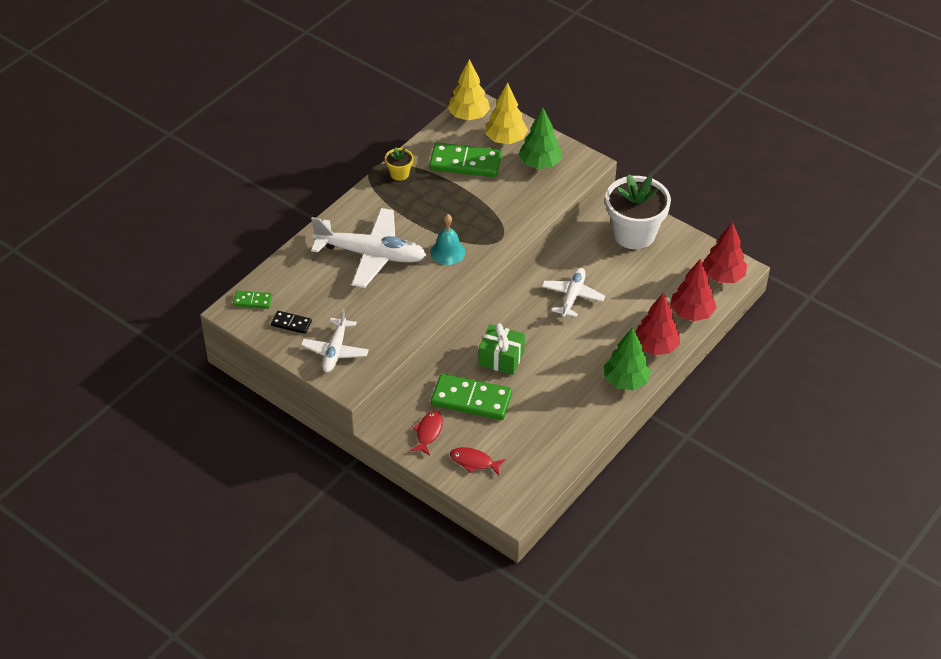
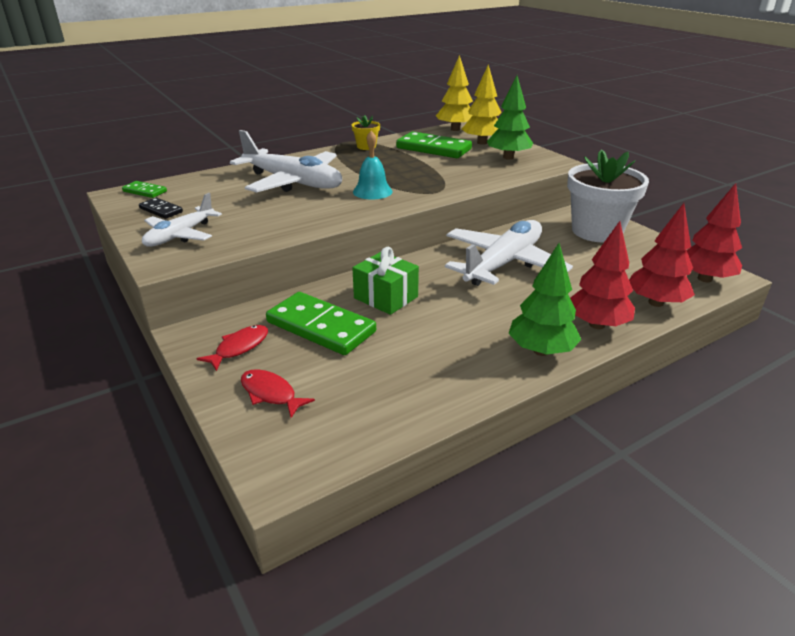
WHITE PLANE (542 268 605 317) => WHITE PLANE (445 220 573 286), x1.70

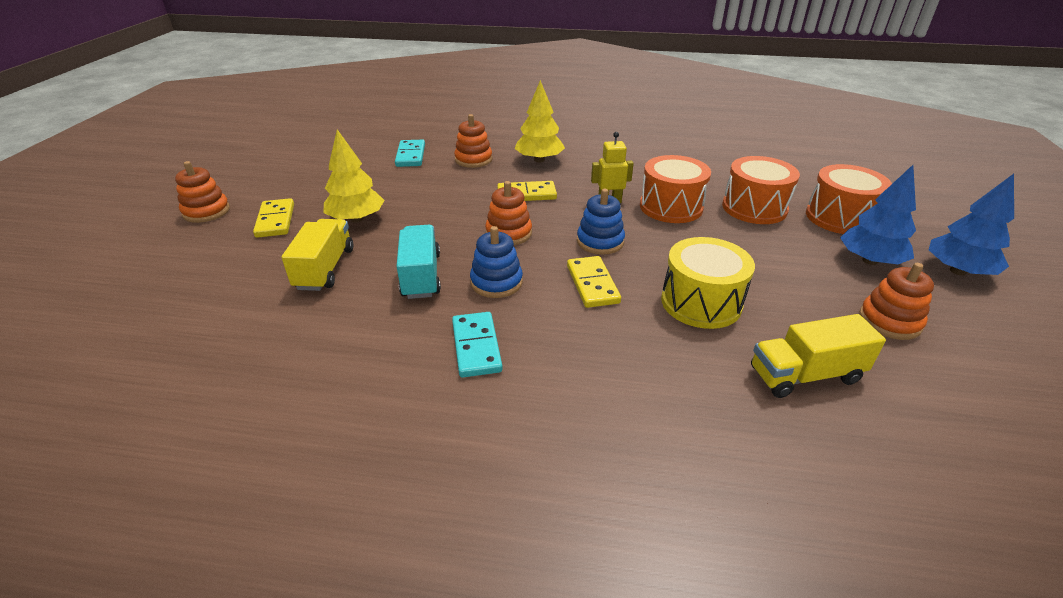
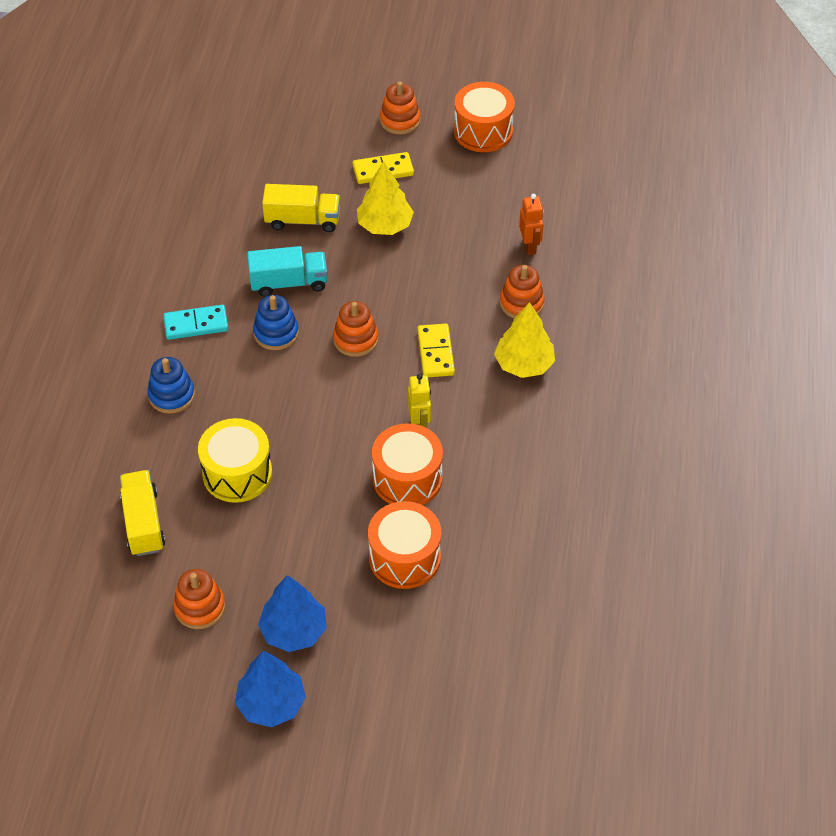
YELLOW DOMINO (567 256 621 308) => nothing
BLUE STACKING TOY (577 189 625 255) => BLUE STACKING TOY (147 357 195 414), move
ORANGE DRUM (806 164 892 234) => ORANGE DRUM (454 82 515 152), move
TURQUOISE DOMINO (395 140 425 167) => ORANGE ROBOT (519 194 544 255)

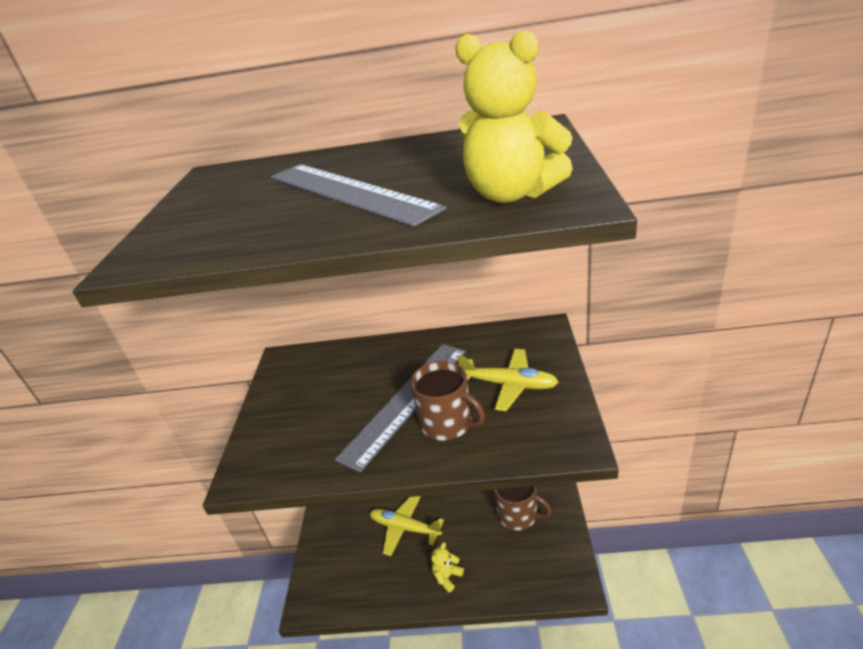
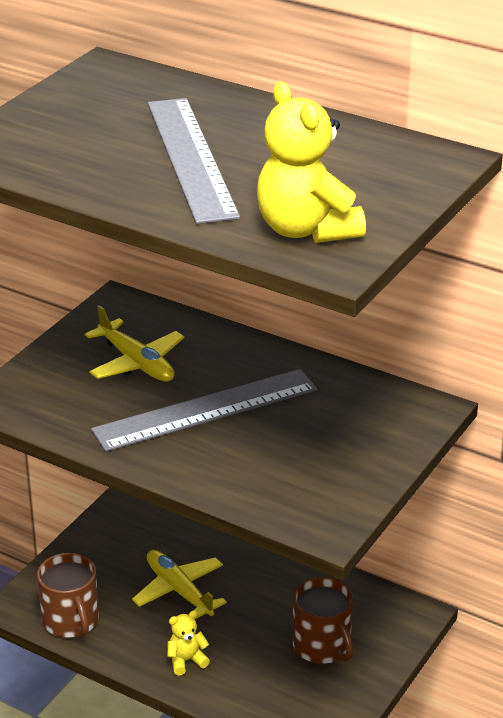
BROWN MUG (410 361 485 441) => BROWN MUG (37 553 99 638), move
YELLOW PLANE (457 349 559 411) => YELLOW PLANE (85 305 185 382), move

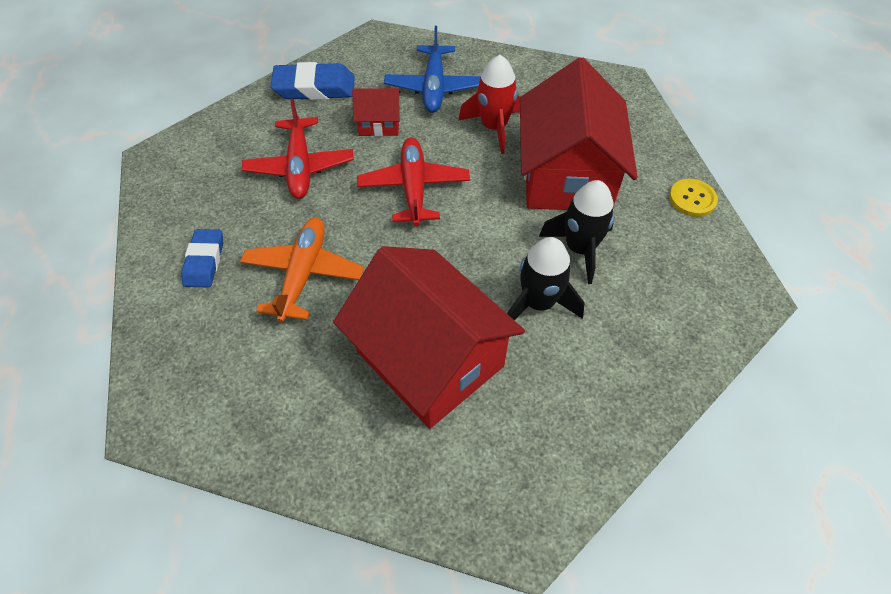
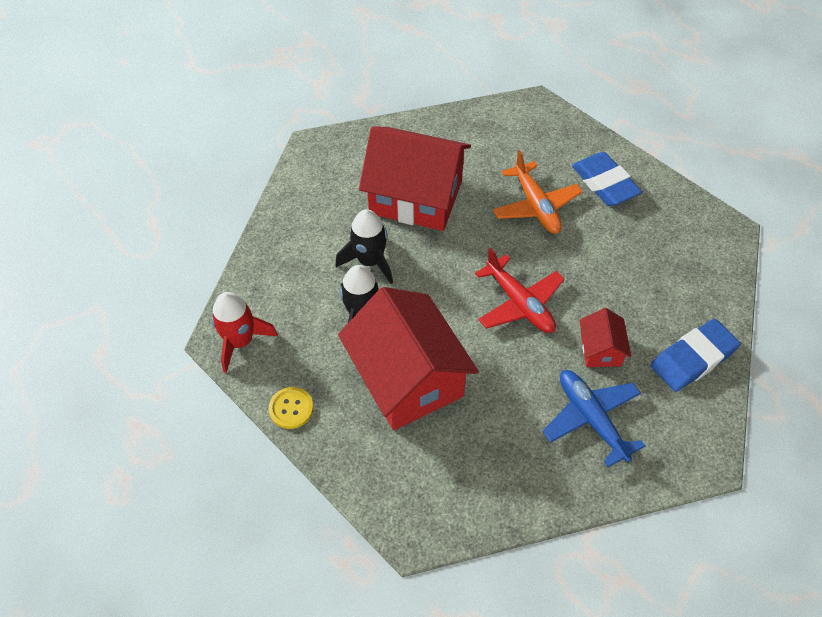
RED PLANE (242 99 354 199) => nothing
RED ROCKET (458 55 520 154) => RED ROCKET (211 292 278 373), move
RED HOUSE (352 88 401 136) => RED HOUSE (580 308 631 367), 60 degrees counterclockwise
BLUE ERASER (181 229 223 288) => BLUE ERASER (572 152 642 206), x1.53

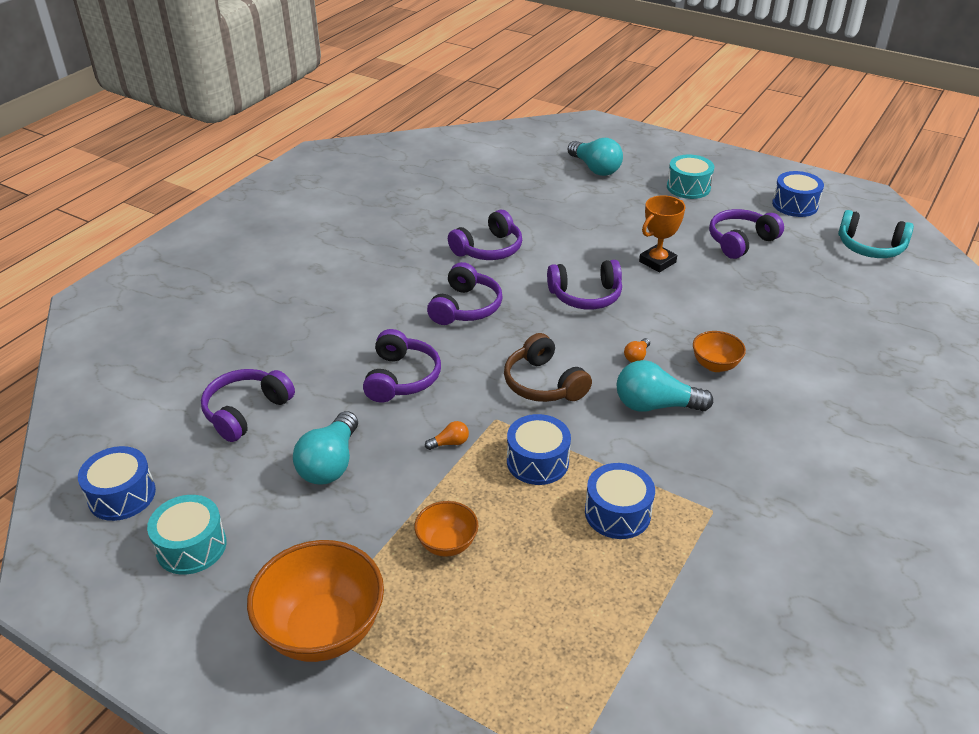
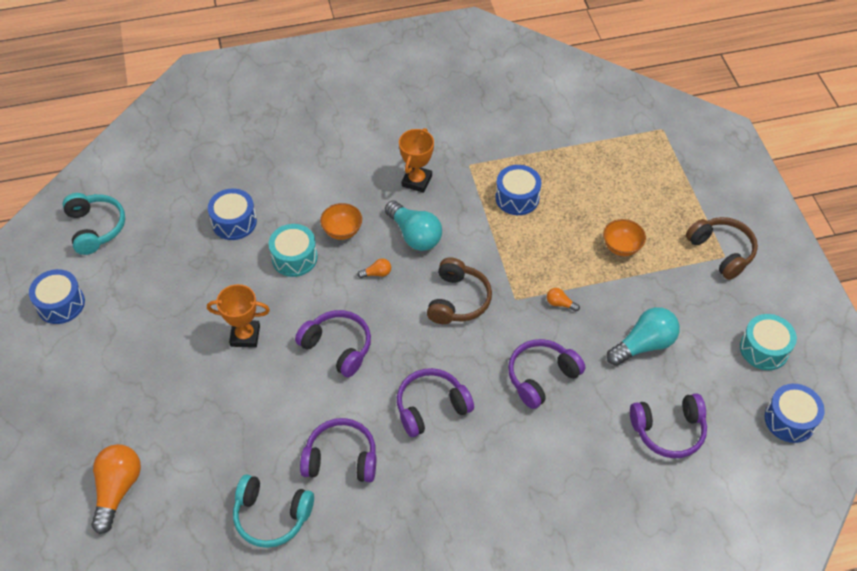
PURPLE HEADPHONES (709 209 784 259) => nothing
nothing => TURQUOISE HEADPHONES (233 474 314 548)
nothing => ORANGE TROPHY (399 128 434 193)
BLUE DRUM (507 414 571 485) => BLUE DRUM (208 188 257 240), move
TURQUOISE DRUM (667 155 714 199) => TURQUOISE DRUM (269 224 318 277), move
ORANGE BOWL (247 540 384 662) => BROWN HEADPHONES (686 217 758 280)
TURQUOISE LIGHT BULB (568 138 623 176) => ORANGE LIGHT BULB (91 444 141 534)

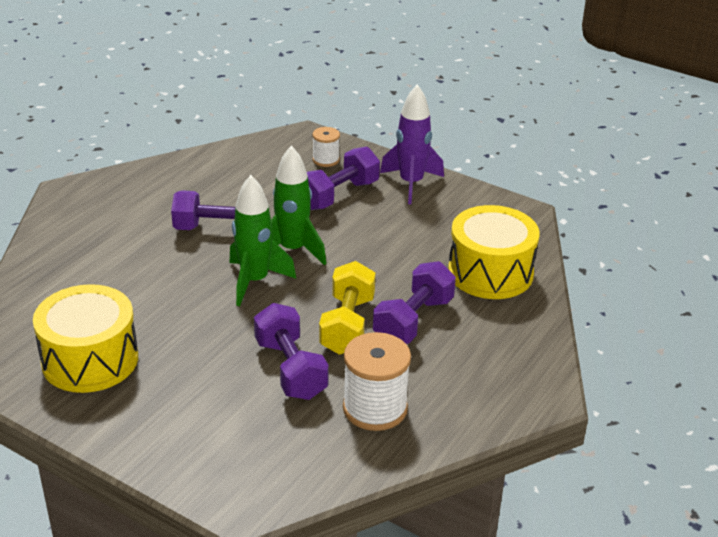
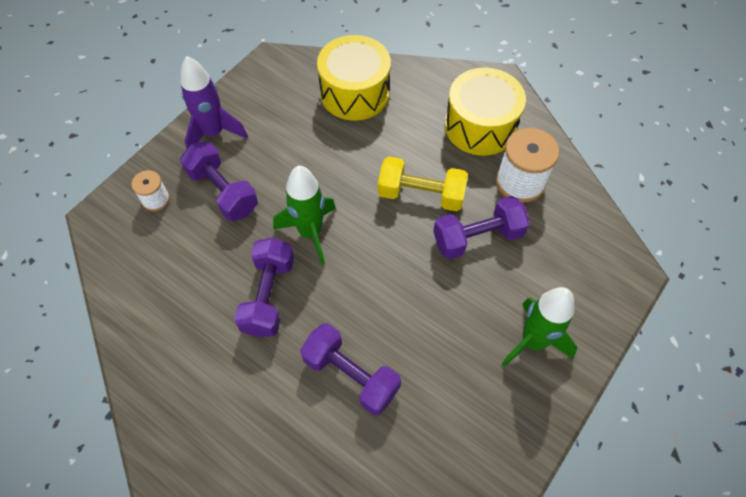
YELLOW DRUM (33 284 138 393) => YELLOW DRUM (445 68 526 156), move
GREEN ROCKET (229 175 296 306) => GREEN ROCKET (502 287 577 367), move
PURPLE DUMBBELL (373 261 456 344) => PURPLE DUMBBELL (300 323 401 415), move

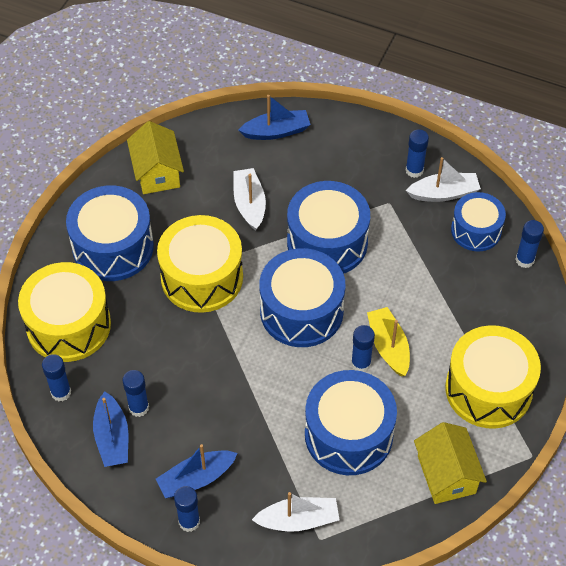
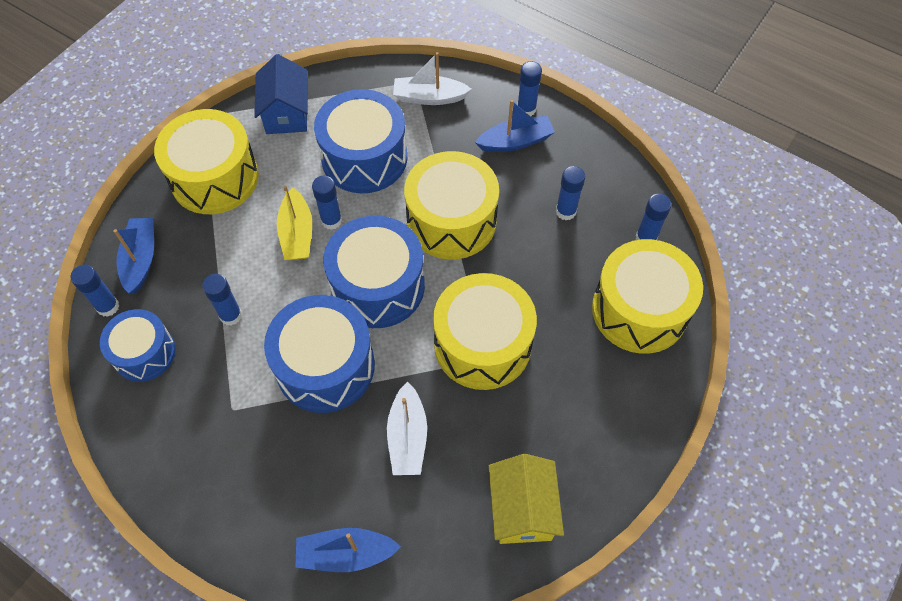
BLUE DRUM (66 185 154 281) => nothing
WHITE BOAT (406 157 481 202) => nothing
nothing => YELLOW DRUM (404 151 499 260)
BLUE BOAT (93 391 128 467) => BLUE BOAT (113 218 154 294), move
BLUE GLUE STICK (406 129 429 178) => BLUE GLUE STICK (202 274 242 326), move
YELLOW HOUSE (414 422 487 504) => BLUE HOUSE (254 54 308 134)

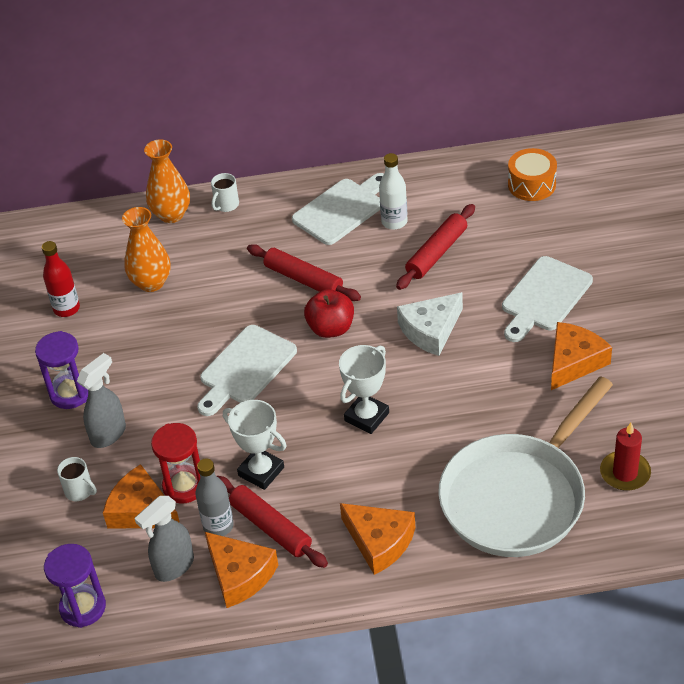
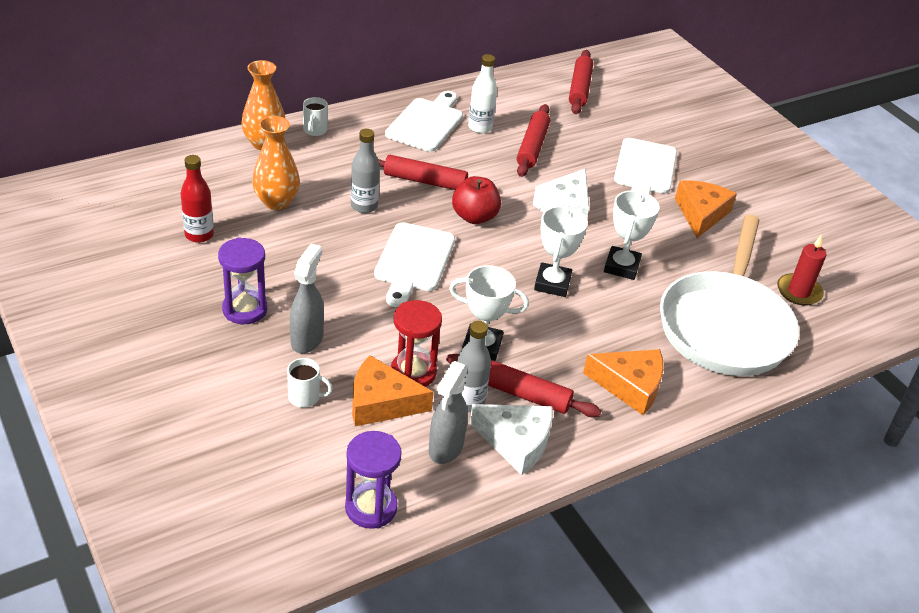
nothing => GREY BOTTLE (351 129 380 213)
nothing => WHITE TROPHY (604 190 660 280)
ORANGE DRUM (508 148 557 201) => RED ROLLING PIN (569 50 593 114)
ORANGE CHEESE (205 532 278 608) => WHITE CHEESE (470 404 553 475)

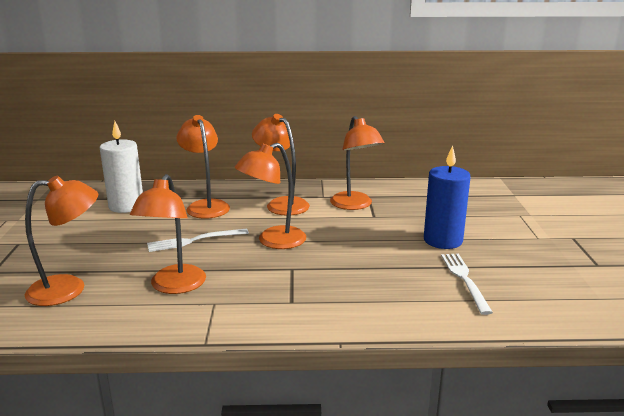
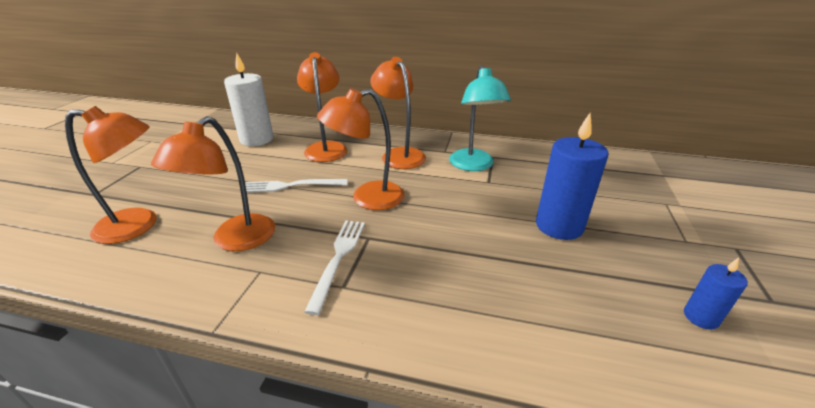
nothing => BLUE CANDLE (684 258 748 330)
WHITE FORK (441 254 493 315) => WHITE FORK (304 220 365 315), move
ORANGE LAMP (330 116 384 210) => TURQUOISE LAMP (449 65 511 171)

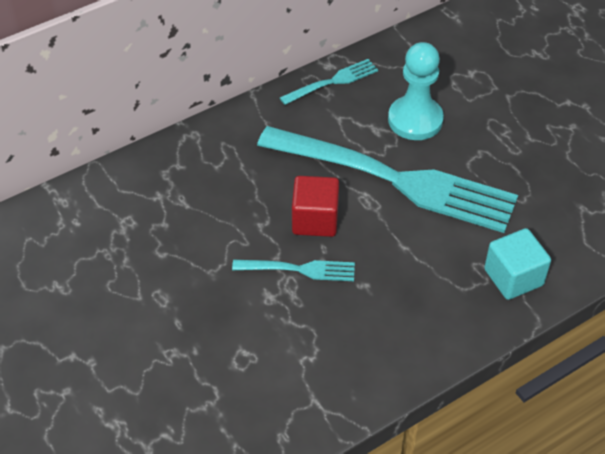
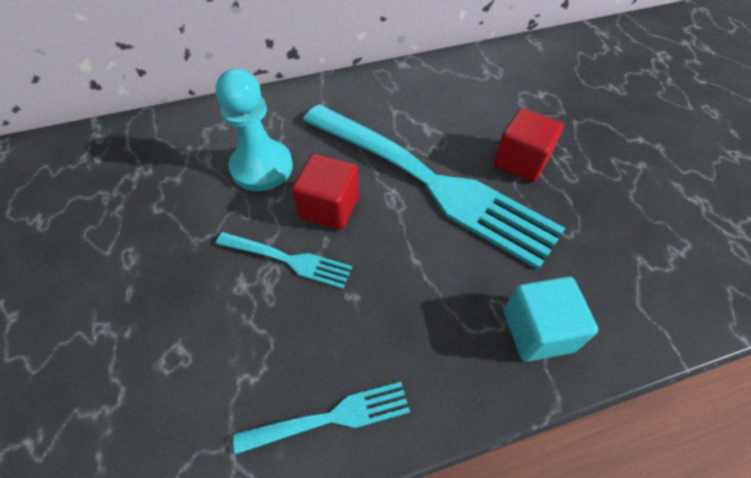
nothing => RED CUBE (493 108 564 182)
TURQUOISE FORK (280 59 378 105) => TURQUOISE FORK (233 382 410 455), move
TURQUOISE PAWN (388 42 444 140) => TURQUOISE PAWN (216 69 293 191), move

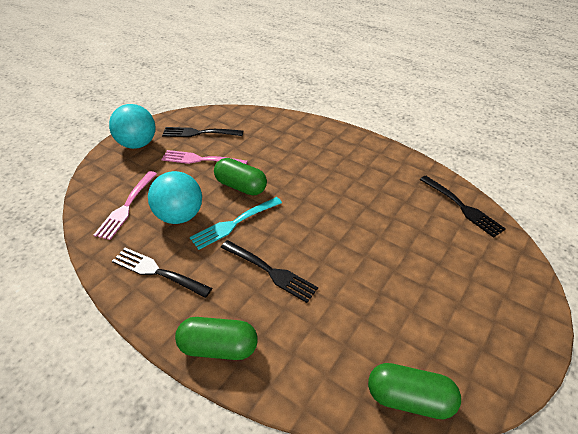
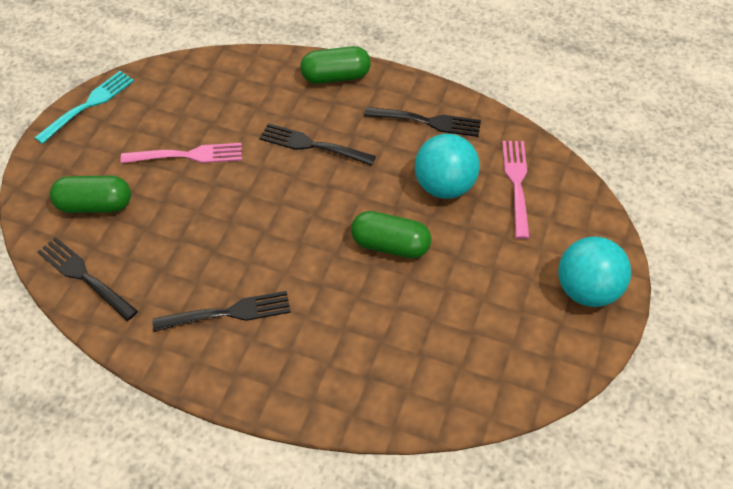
PINK FORK (161 150 248 164) => PINK FORK (121 143 242 163), move
BLACK FORK (162 127 243 137) => BLACK FORK (152 291 291 332), move
TURQUOISE FORK (190 197 282 250) => TURQUOISE FORK (34 71 134 144), move
GREEN CAPSULE (368 363 461 419) => GREEN CAPSULE (50 176 131 213), move

